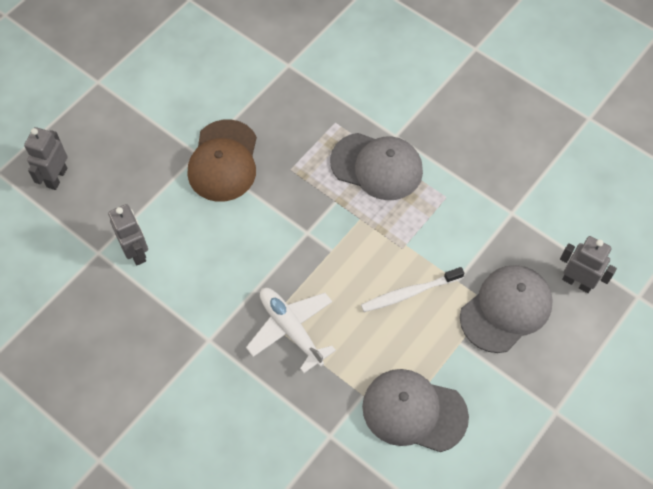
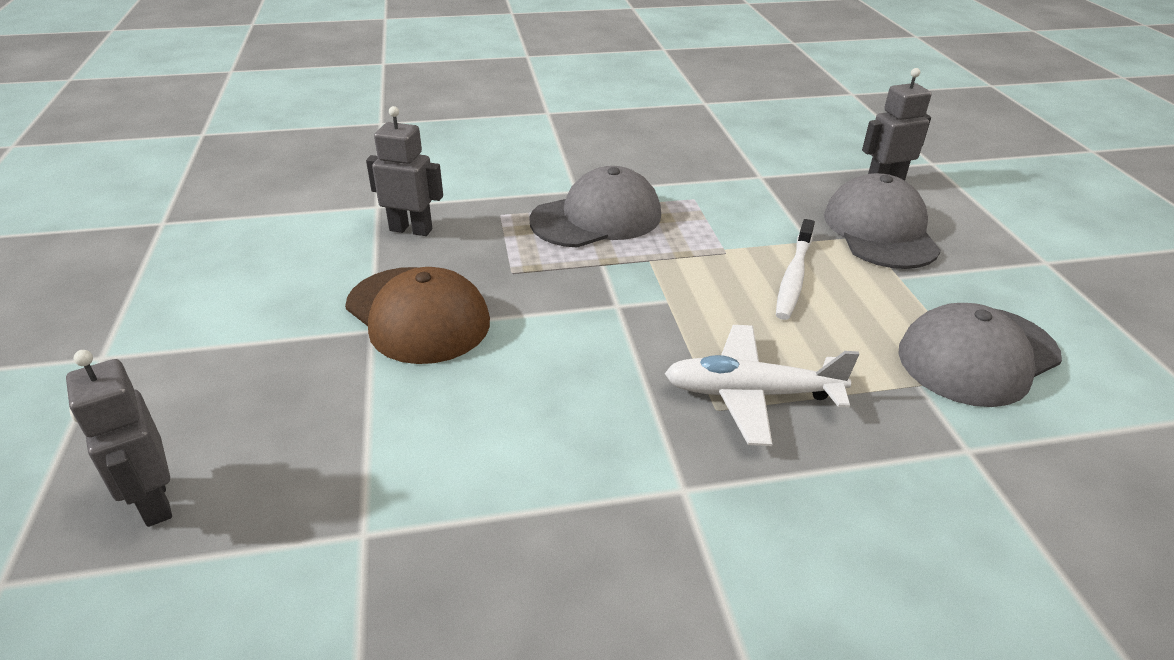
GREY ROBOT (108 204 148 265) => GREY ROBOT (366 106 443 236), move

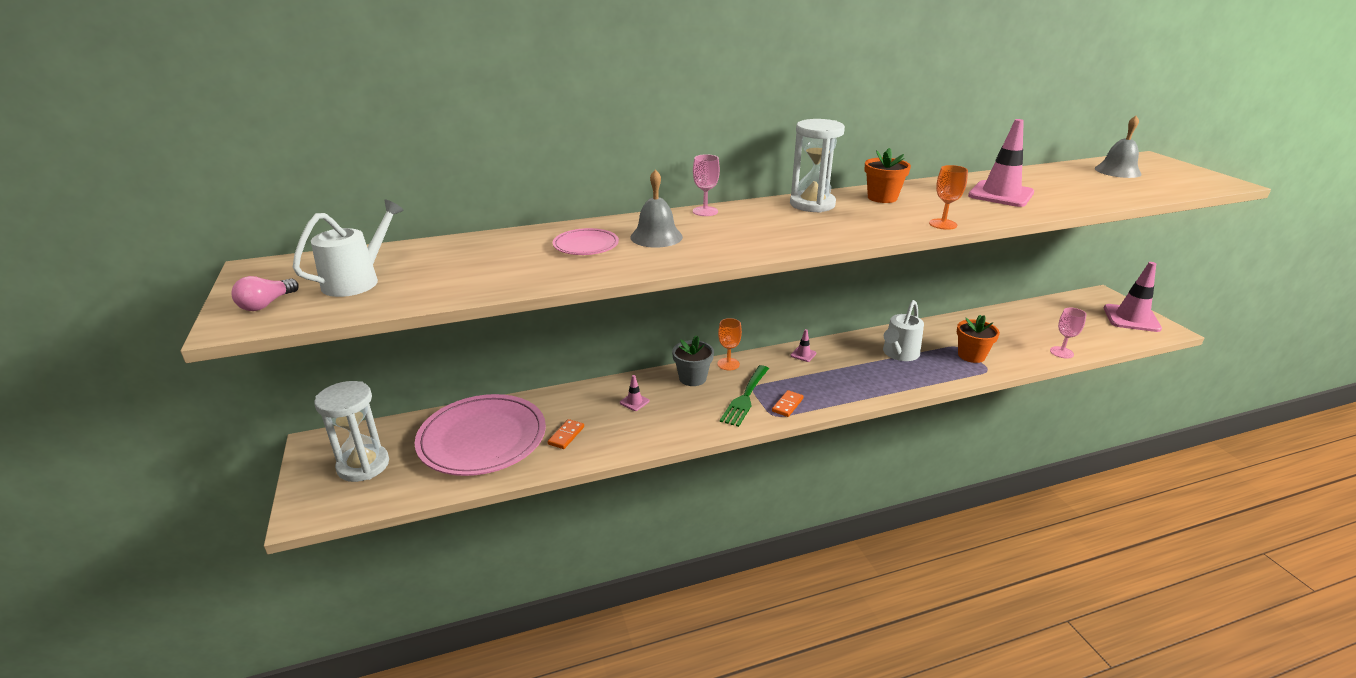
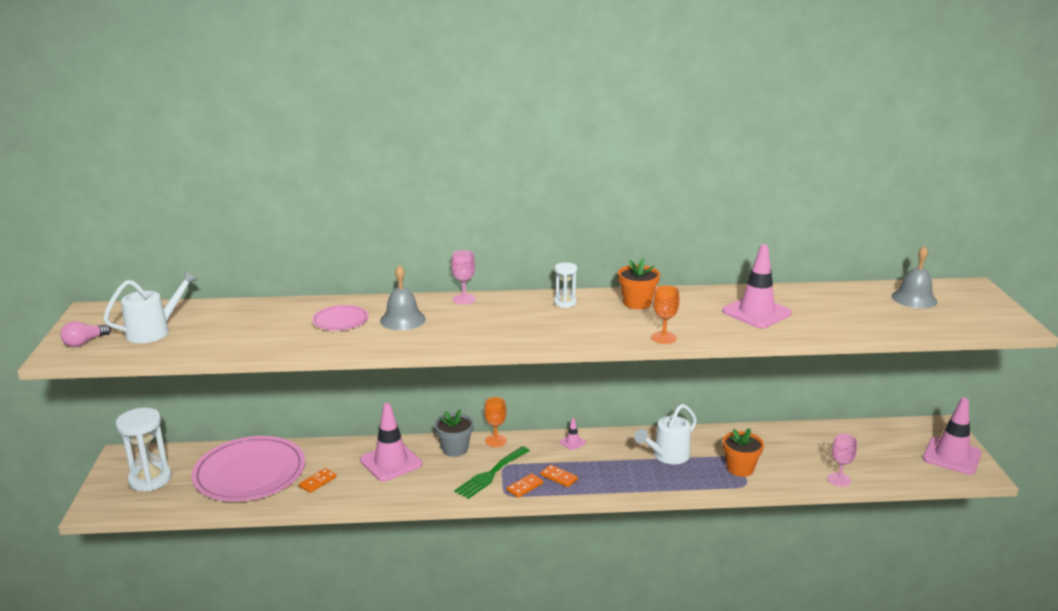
nothing => ORANGE DOMINO (541 465 578 487)
PINK TRAFFIC CONE (620 375 650 411) => PINK TRAFFIC CONE (360 403 422 482), x2.32
WHITE HOURGLASS (790 119 845 213) => WHITE HOURGLASS (554 262 577 308), x0.54

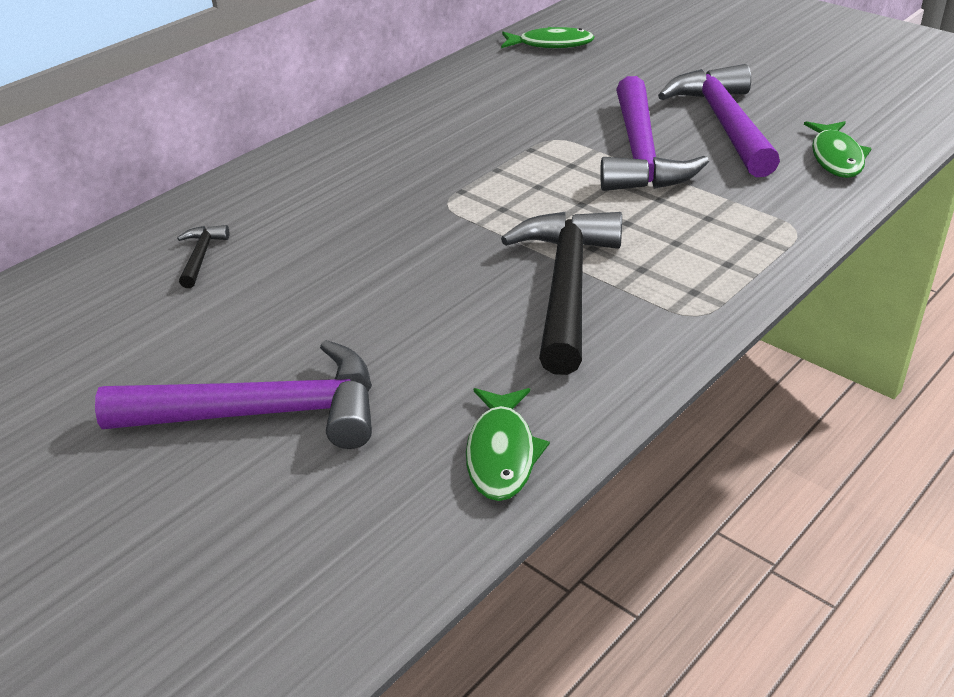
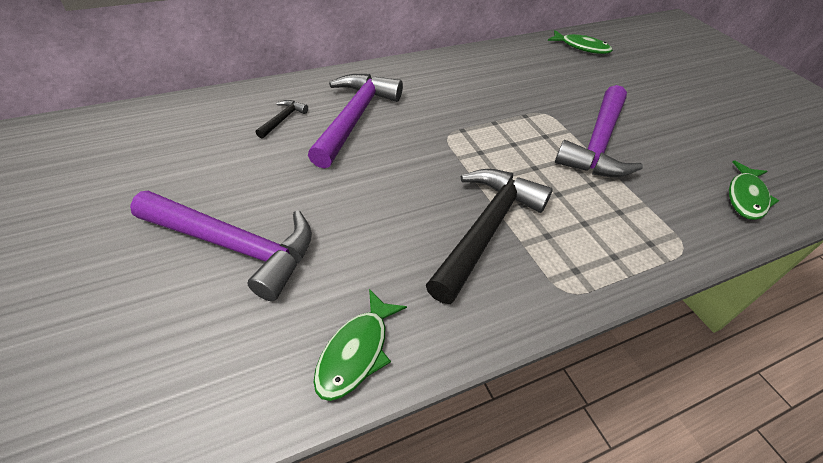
PURPLE HAMMER (658 64 780 177) => PURPLE HAMMER (308 74 403 169), move

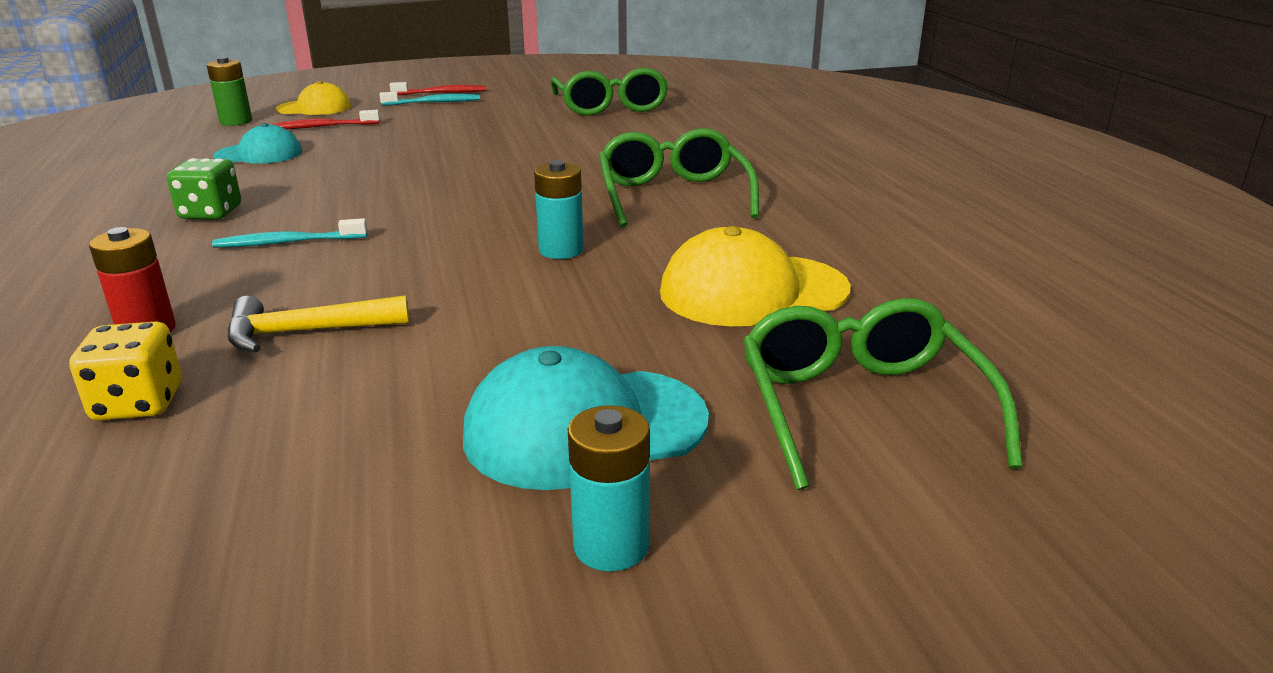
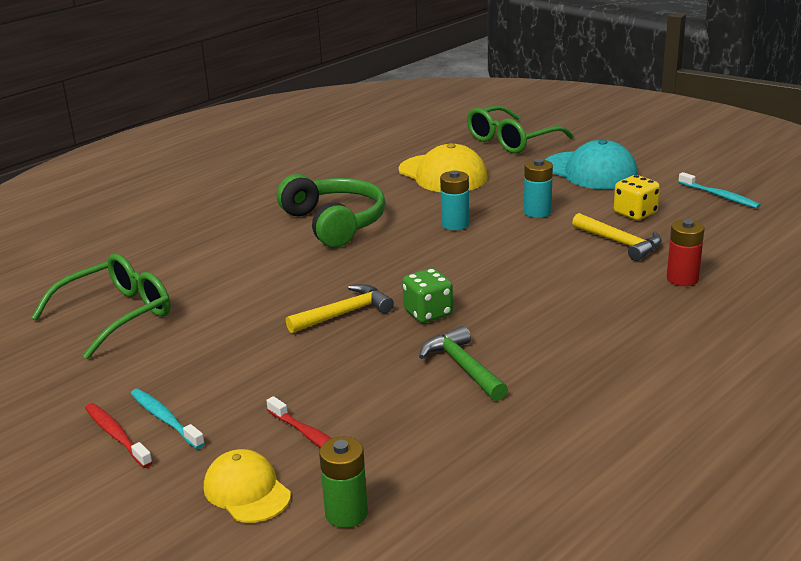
TURQUOISE CAP (213 123 302 164) => nothing
nothing => YELLOW HAMMER (286 284 394 333)
nothing => GREEN HAMMER (419 326 508 401)
YELLOW DICE (69 321 182 420) => YELLOW DICE (614 175 660 220), move
GREEN DICE (167 158 241 219) => GREEN DICE (402 268 453 323), move
TURQUOISE TOOTHBRUSH (212 218 367 248) => TURQUOISE TOOTHBRUSH (678 172 761 209), move
TURQUOISE BATTERY (568 405 650 572) => TURQUOISE BATTERY (524 159 553 218), move
GREEN GLASSES (599 128 759 227) => GREEN HEADPHONES (277 174 386 247)

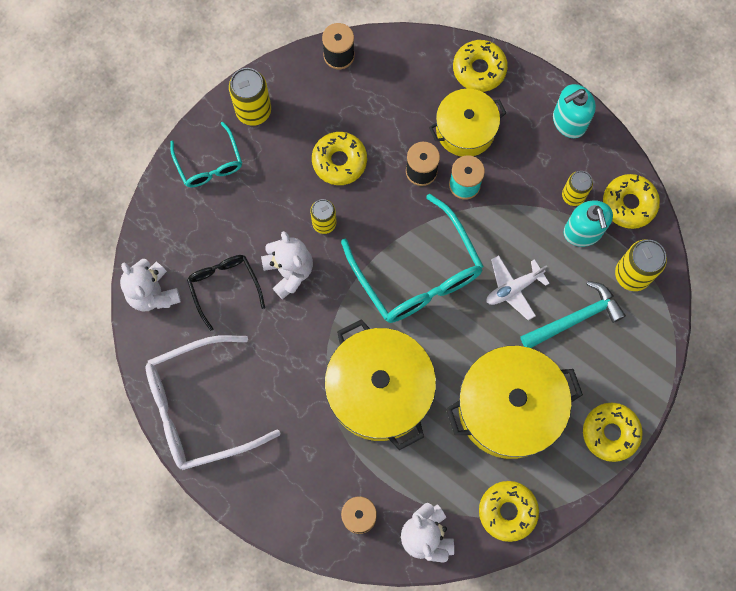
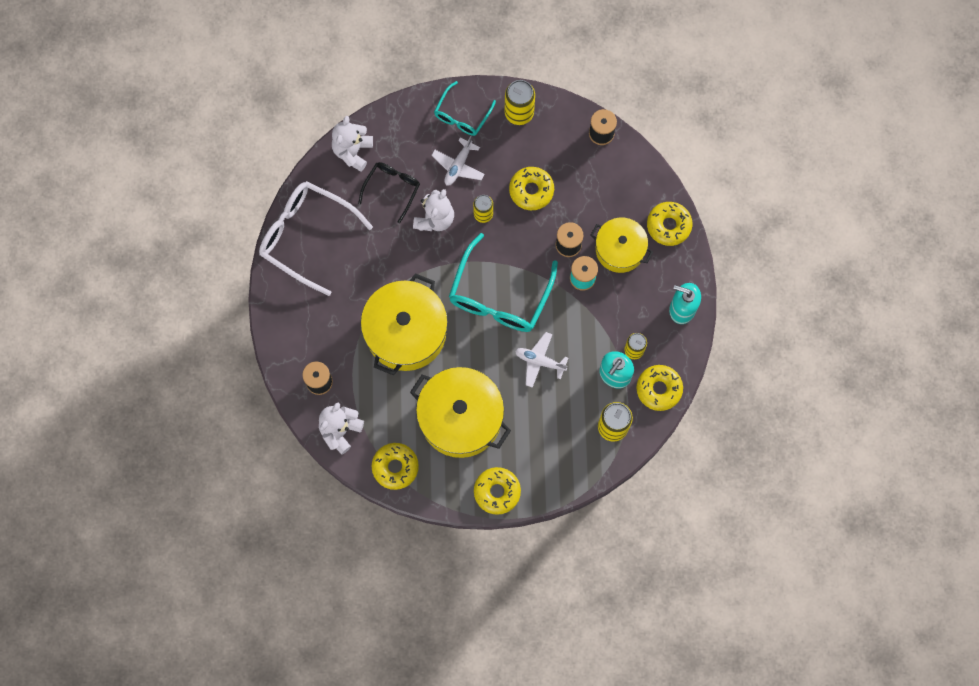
TURQUOISE HAMMER (520 281 626 348) => nothing
nothing => WHITE PLANE (431 136 485 186)

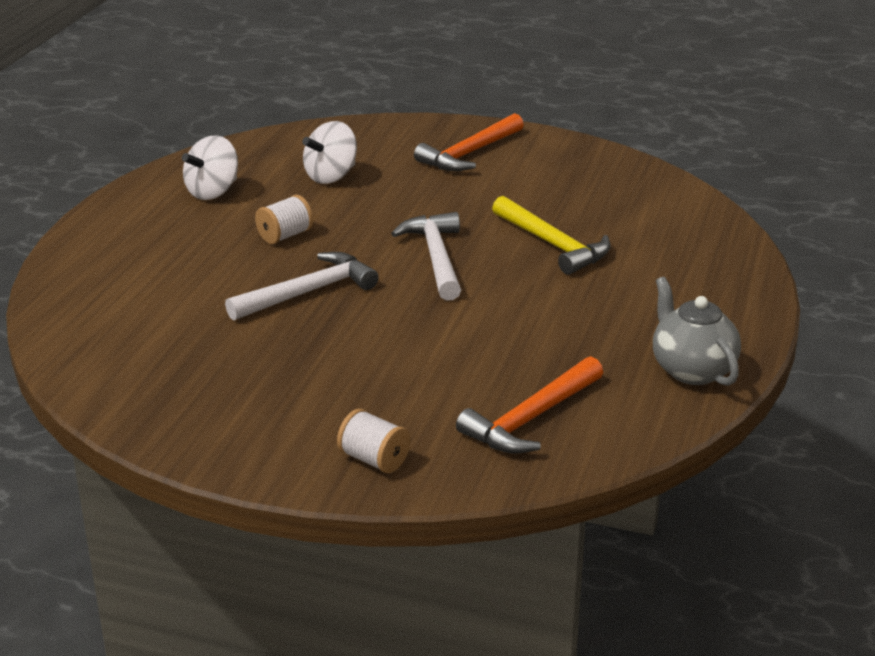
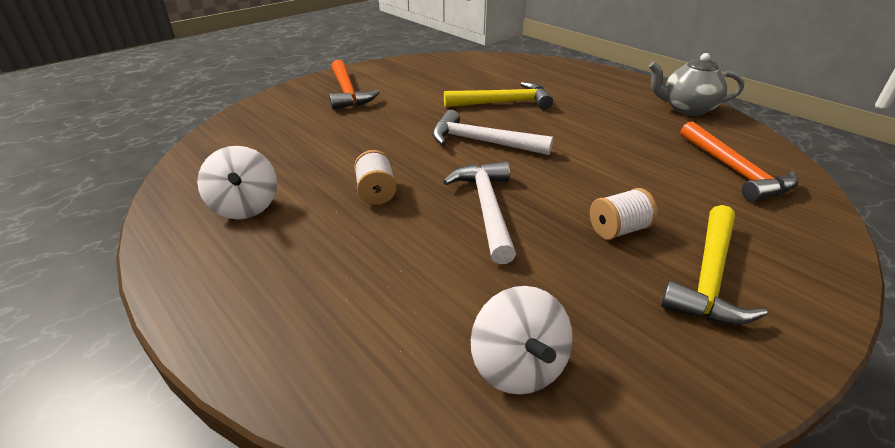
nothing => YELLOW HAMMER (661 205 767 325)
WHITE SPINNING TOP (302 121 357 184) => WHITE SPINNING TOP (471 286 573 395), move
WHITE SPOOL (337 409 411 473) => WHITE SPOOL (590 188 658 240), move

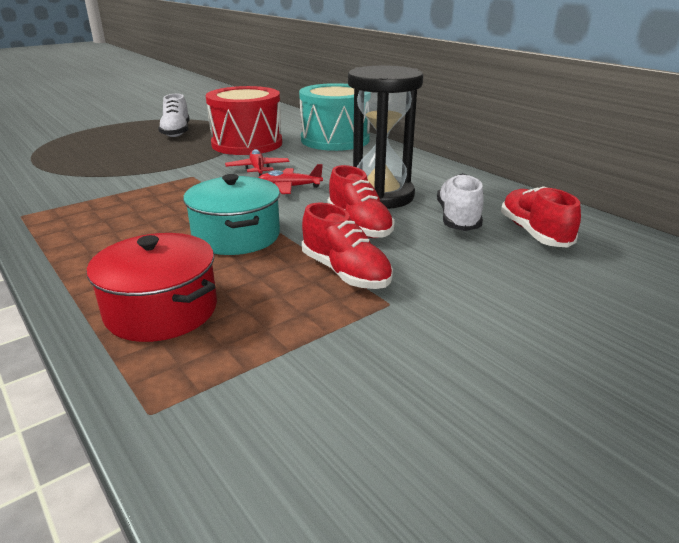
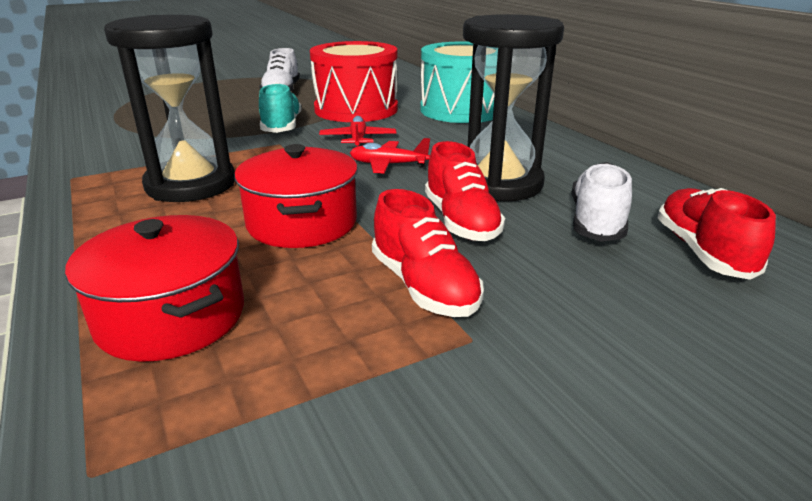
nothing => BLACK HOURGLASS (104 15 235 202)
nothing => TURQUOISE SHOE (259 83 302 133)
TURQUOISE POT (183 174 280 255) => RED POT (234 144 358 248)

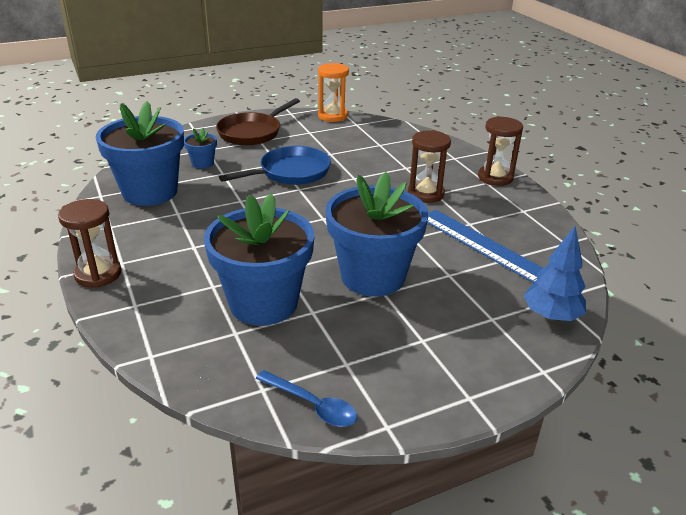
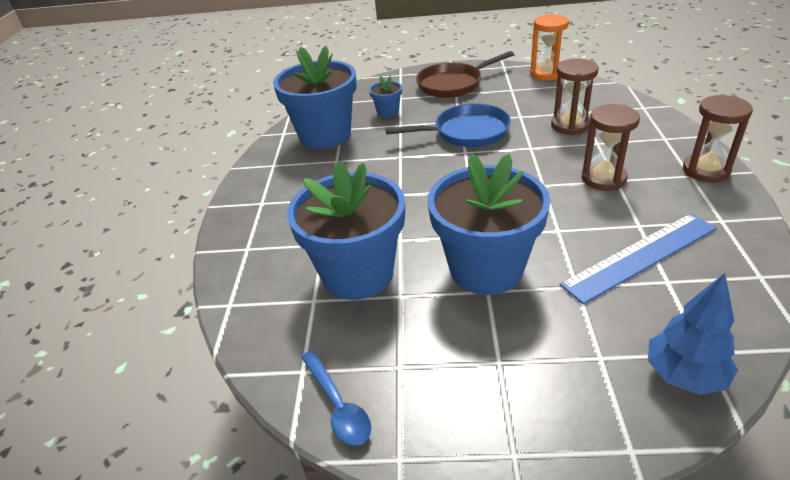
BROWN HOURGLASS (58 199 121 288) => BROWN HOURGLASS (551 58 599 135), move
BLUE RULER (427 210 543 284) => BLUE RULER (560 213 717 304), 75 degrees clockwise

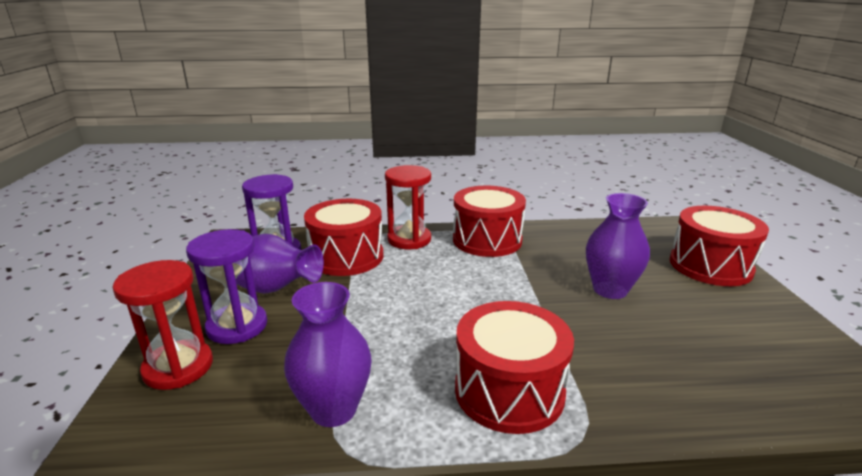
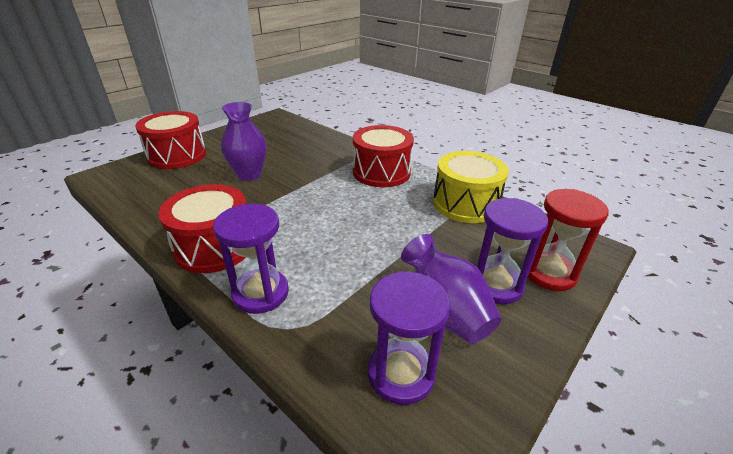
RED DRUM (304 199 383 276) => nothing
PURPLE VASE (284 282 371 427) => YELLOW DRUM (433 151 509 223)
RED HOURGLASS (385 165 431 249) => PURPLE HOURGLASS (213 204 289 314)

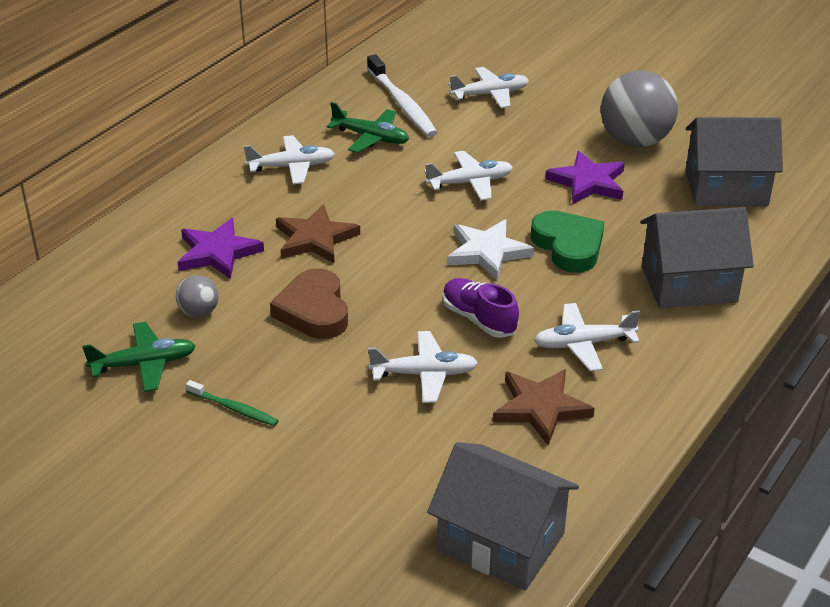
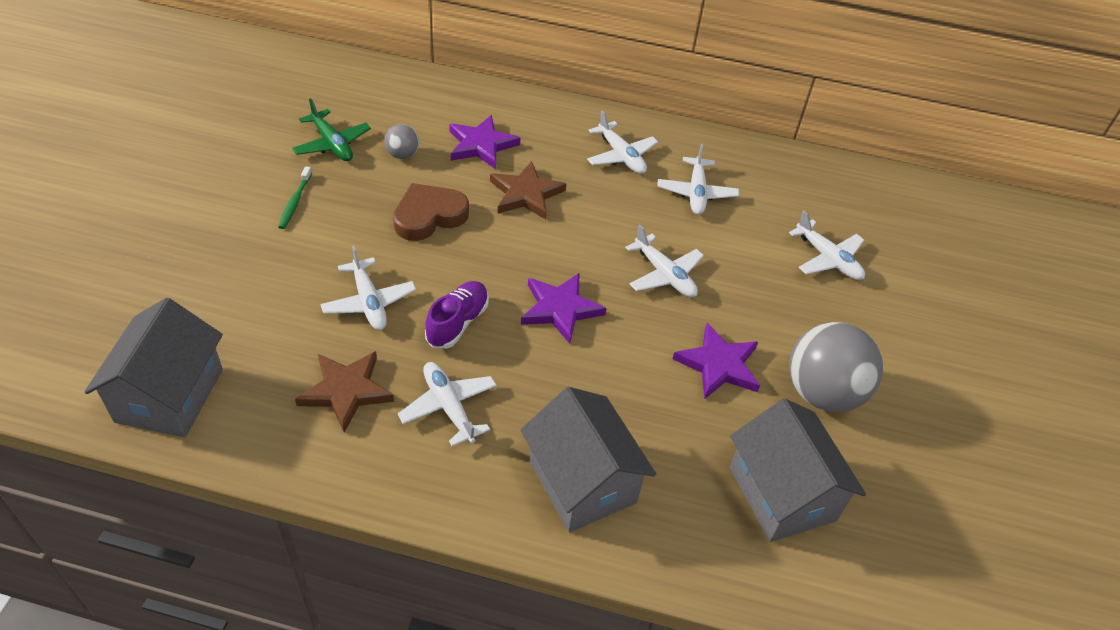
WHITE TOOTHBRUSH (367 54 438 137) => nothing
GREEN HEART (531 211 604 273) => nothing
GREEN PLANE (327 102 409 153) => WHITE PLANE (657 144 739 215)
WHITE STAR (447 219 534 280) => PURPLE STAR (521 273 607 344)

